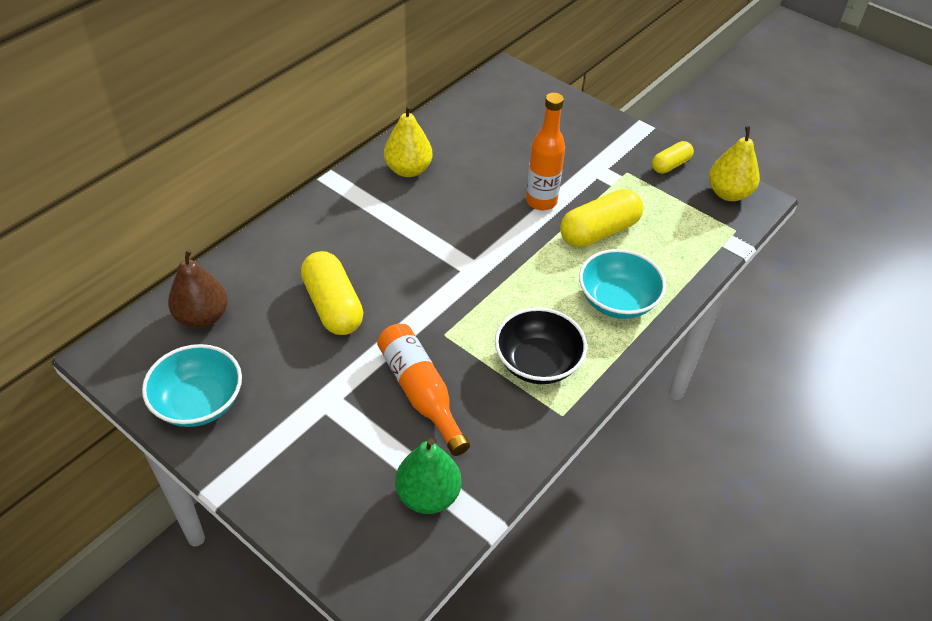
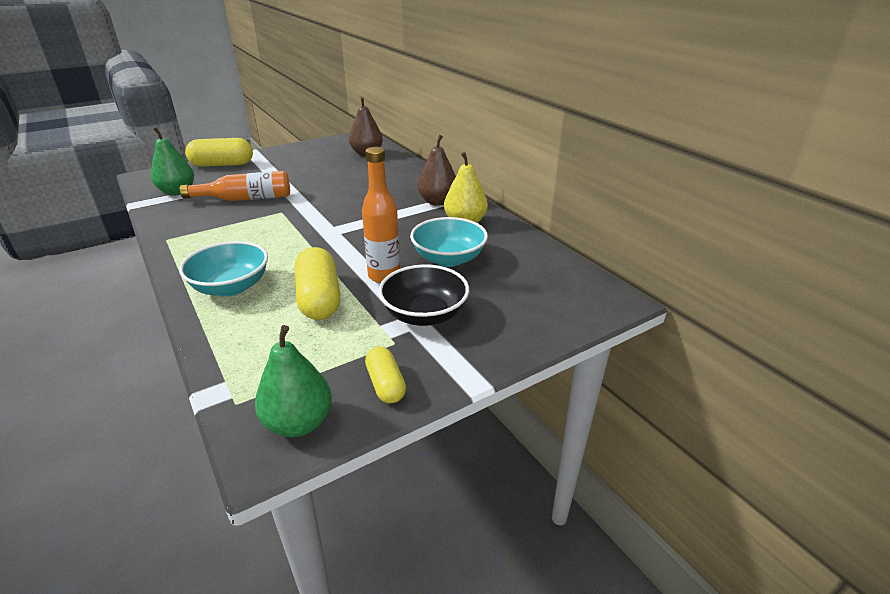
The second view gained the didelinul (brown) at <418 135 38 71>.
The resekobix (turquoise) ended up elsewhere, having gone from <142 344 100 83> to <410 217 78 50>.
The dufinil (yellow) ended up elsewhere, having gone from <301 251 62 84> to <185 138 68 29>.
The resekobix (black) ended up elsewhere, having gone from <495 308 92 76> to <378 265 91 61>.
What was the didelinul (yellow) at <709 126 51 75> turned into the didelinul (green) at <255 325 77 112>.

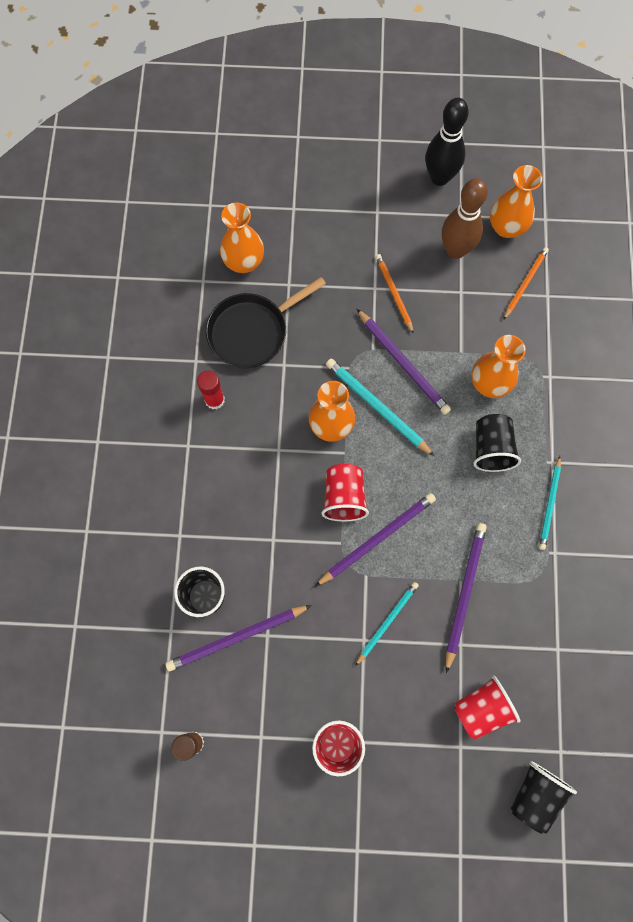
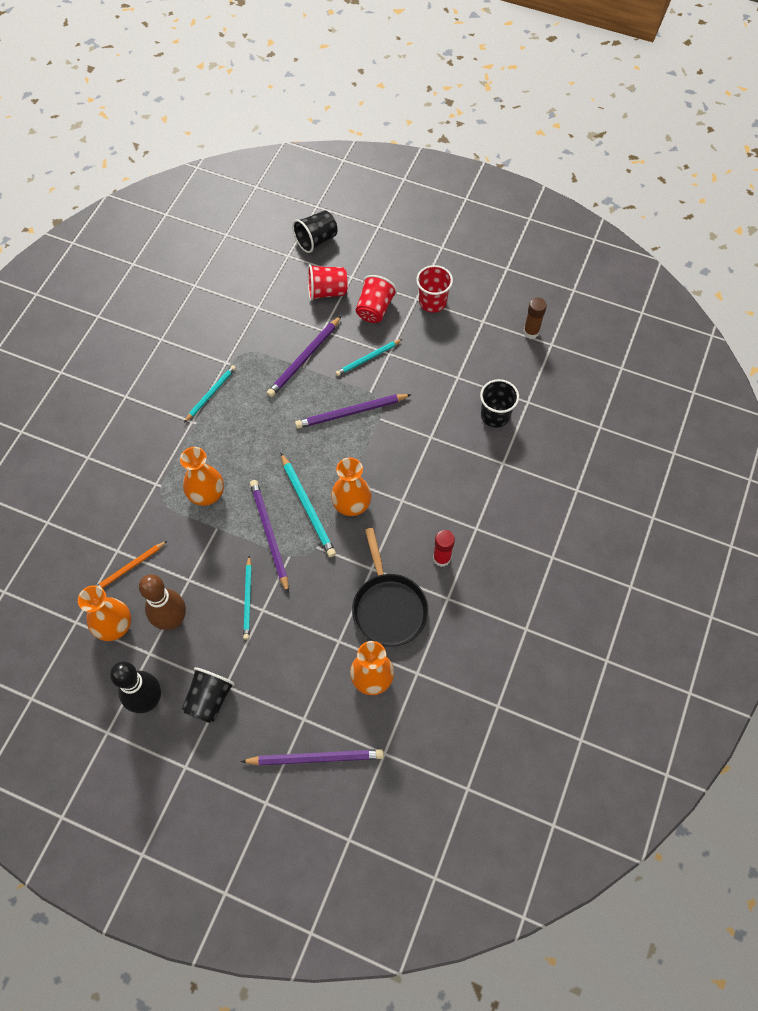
The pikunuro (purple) ended up elsewhere, having gone from <165 605 147 66> to <240 749 144 16>.
The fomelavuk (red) ended up elsewhere, having gone from <322 464 47 57> to <356 275 41 48>.
The fomelavuk (black) ended up elsewhere, having gone from <473 414 48 58> to <182 667 53 56>.
What was the pikunuro (orange) at <375 254 39 80> turned into the pikunuro (turquoise) at <243 556 9 84>.
The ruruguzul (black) at <206 277 120 91> ended up facing another way, 90 degrees clockwise from before.

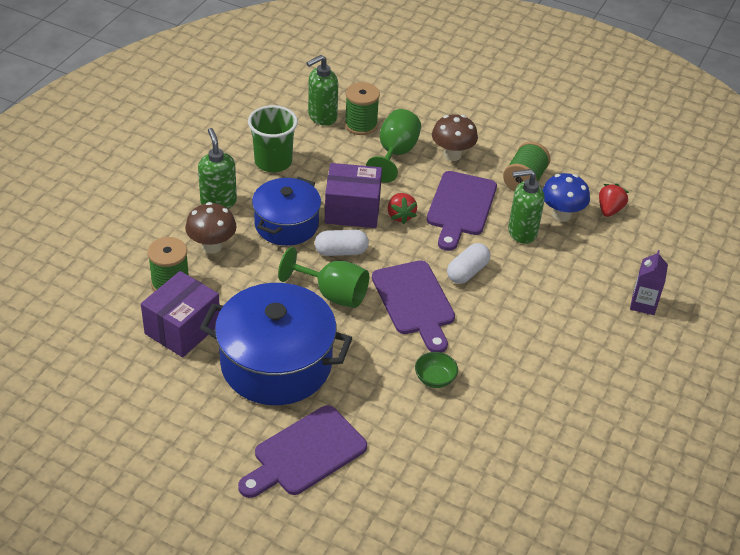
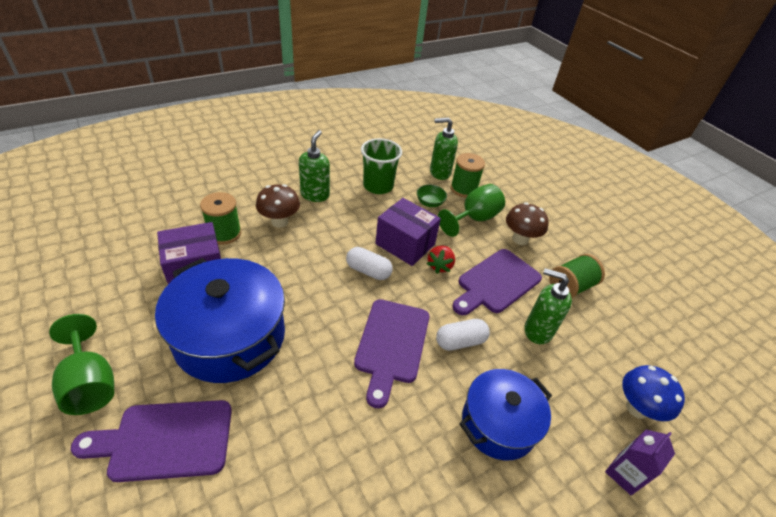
The second view lost the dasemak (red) at <599 184 30 33>.
The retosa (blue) ended up elsewhere, having gone from <252 177 69 69> to <459 369 93 91>.
The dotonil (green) ended up elsewhere, having gone from <278 247 91 61> to <49 314 65 101>.
The resekobix (green) ended up elsewhere, having gone from <415 352 43 36> to <417 185 30 22>.
The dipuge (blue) ended up elsewhere, having gone from <542 173 48 49> to <622 365 63 56>.

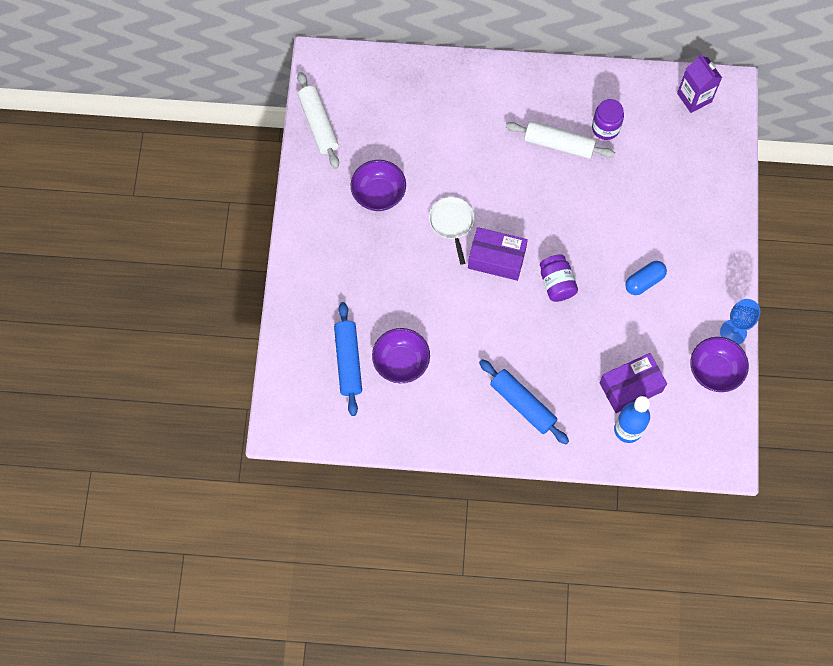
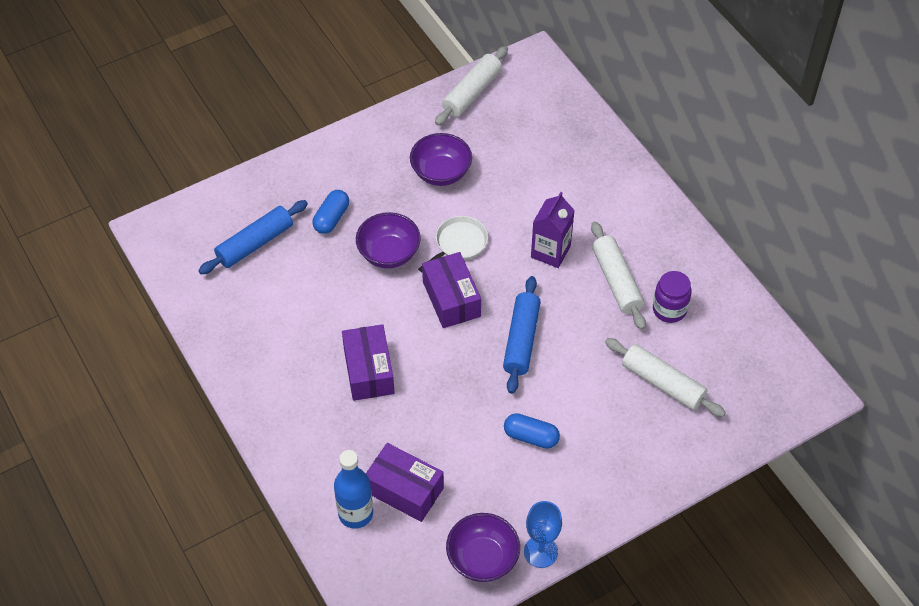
The second view lost the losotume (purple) at <540 255 38 47>.
The second view gained the dufinil (blue) at <313 190 36 44>.
The second view gained the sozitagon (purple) at <342 324 52 77>.
The second view gained the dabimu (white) at <605 338 121 79>.
The resekobix (purple) ended up elsewhere, having gone from <372 328 58 55> to <356 212 65 56>.
The dabimu (blue) ended up elsewhere, having gone from <479 359 90 85> to <503 276 38 118>.
The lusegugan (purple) ended up elsewhere, having gone from <677 54 45 59> to <531 192 44 76>.

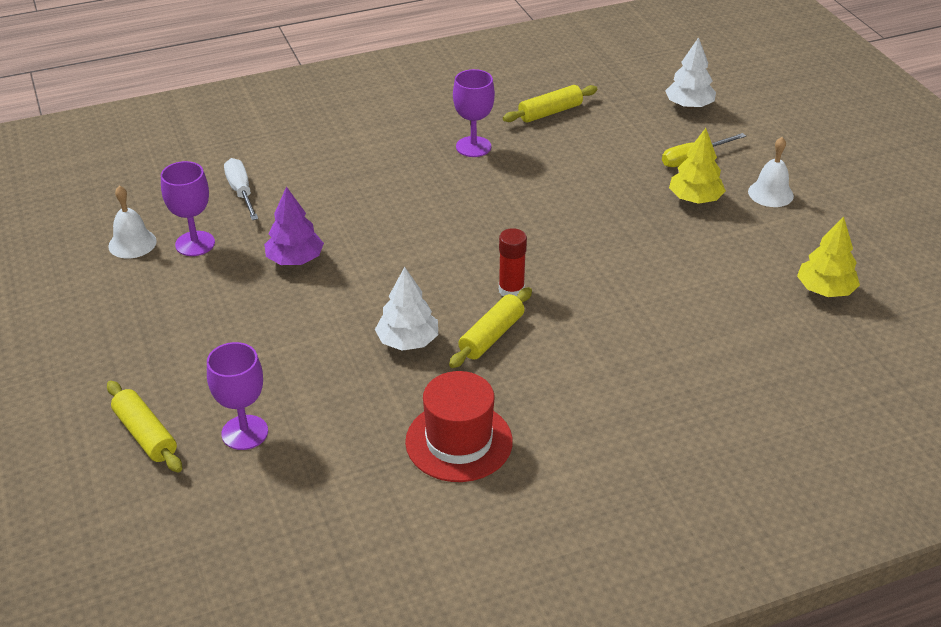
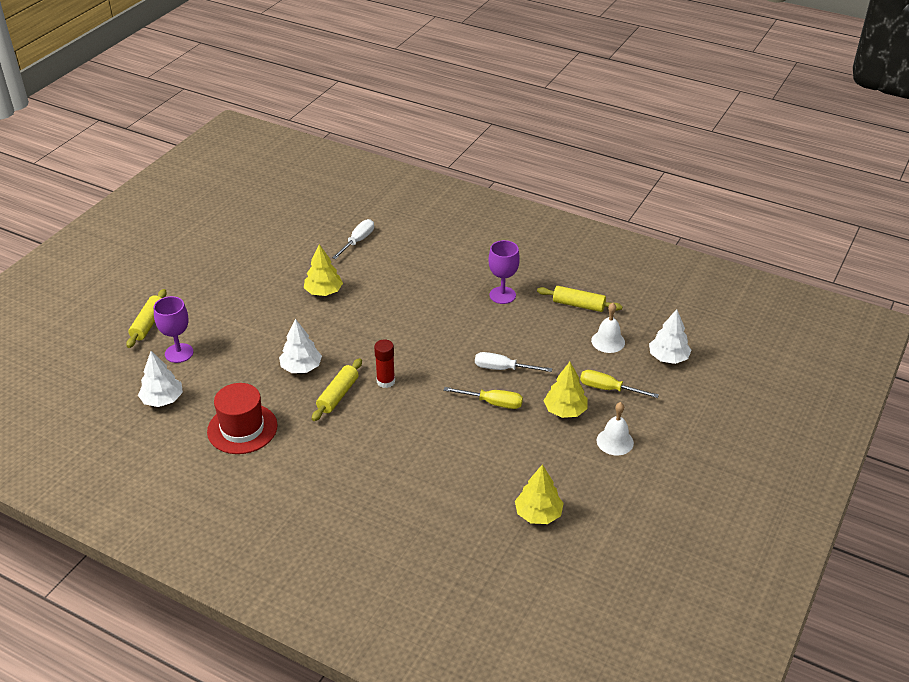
The second view lost the dotonil (purple) at <161 161 54 95>.
The second view gained the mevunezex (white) at <138 351 45 56>.
The second view gained the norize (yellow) at <443 387 80 22>.
The second view gained the norize (white) at <475 352 77 20>.
The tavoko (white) ended up elsewhere, having gone from <108 186 49 73> to <591 303 34 50>.
What was the mevunezex (purple) at <264 186 60 79> turned into the mevunezex (yellow) at <304 244 39 52>.
The dabimu (yellow) at <449 287 83 81> ended up facing another way, 60 degrees counterclockwise from before.

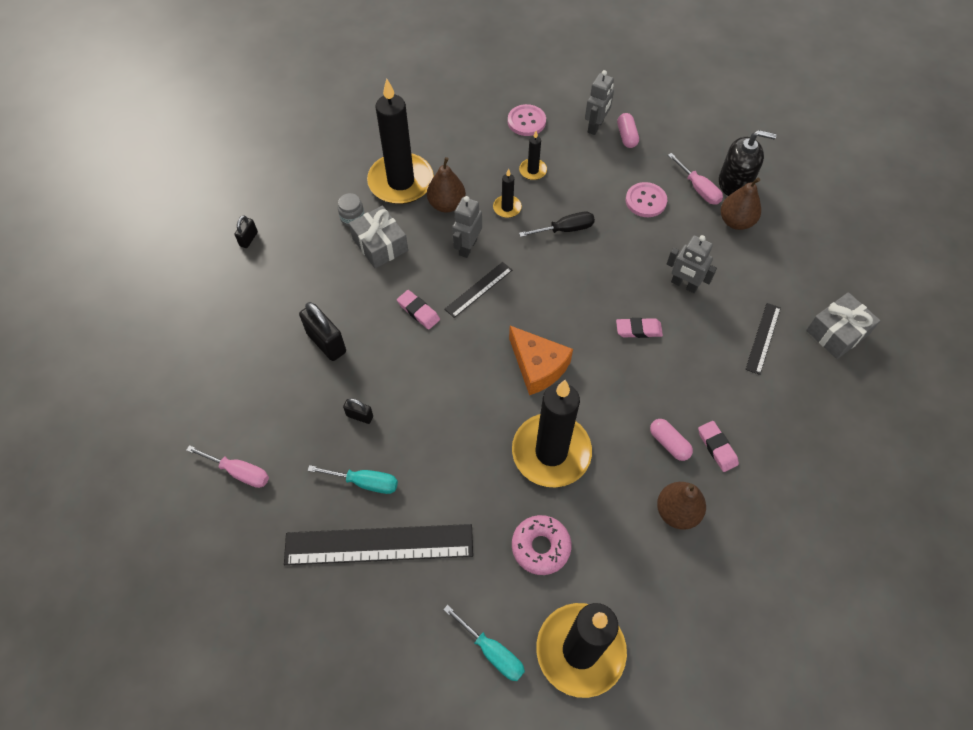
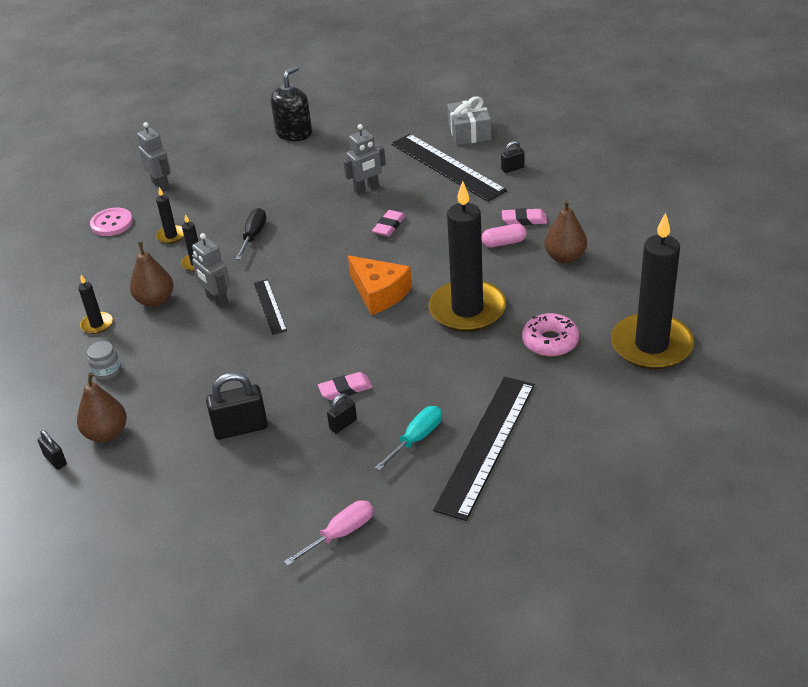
The second view lost the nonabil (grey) at <349 206 59 62>.
The second view lost the norize (turquoise) at <443 605 82 76>.
The second view lost the dufinil (pink) at <617 113 22 35>.
The second view lost the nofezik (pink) at <626 182 41 35>.
The second view lost the norize (pink) at <668 153 55 52>.
The second view gained the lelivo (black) at <501 141 24 32>.
The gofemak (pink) ended up elsewhere, having gone from <397 290 43 40> to <318 372 55 28>.
The didelinul (brown) ended up elsewhere, having gone from <721 178 40 52> to <77 373 50 70>.
The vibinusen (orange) at <509 326 64 69> ended up facing another way, 60 degrees clockwise from before.
The size of the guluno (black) at <367 79 67 125> changed by a factor of 0.43.
The size of the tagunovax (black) at <745 303 36 72> changed by a factor of 1.95.

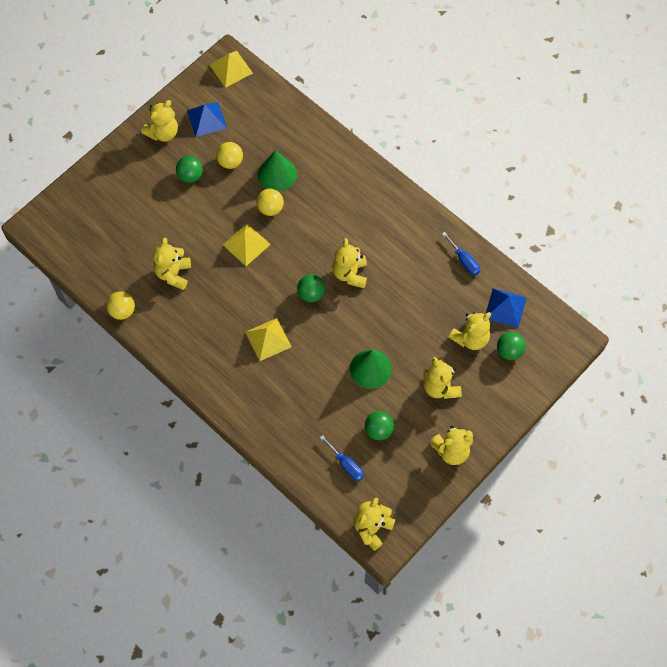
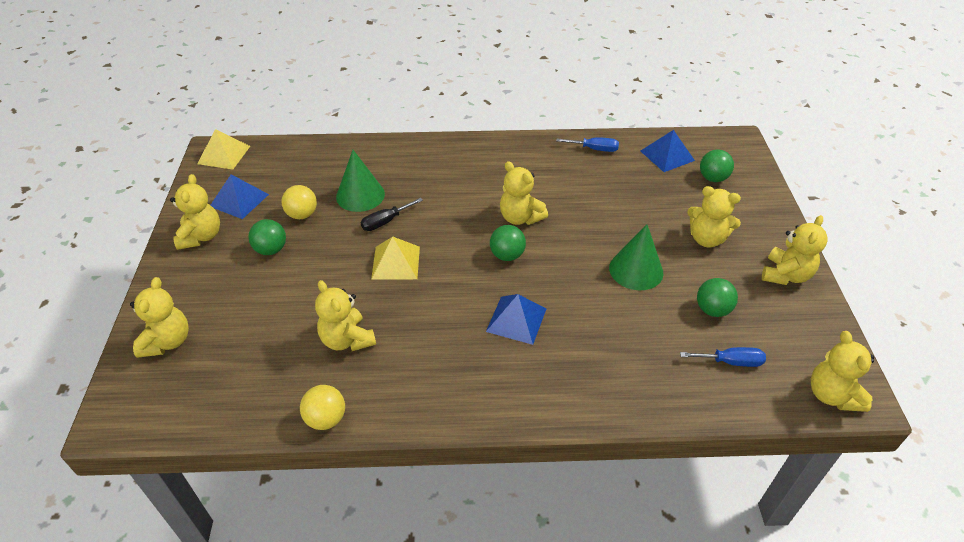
The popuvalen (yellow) ended up elsewhere, having gone from <449 312 42 38> to <130 277 59 81>.
Where the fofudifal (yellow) stood at <257 189 27 27>, the norize (black) came to stand at <361 198 62 33>.
What was the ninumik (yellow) at <245 318 47 43> turned into the ninumik (blue) at <486 294 60 51>.

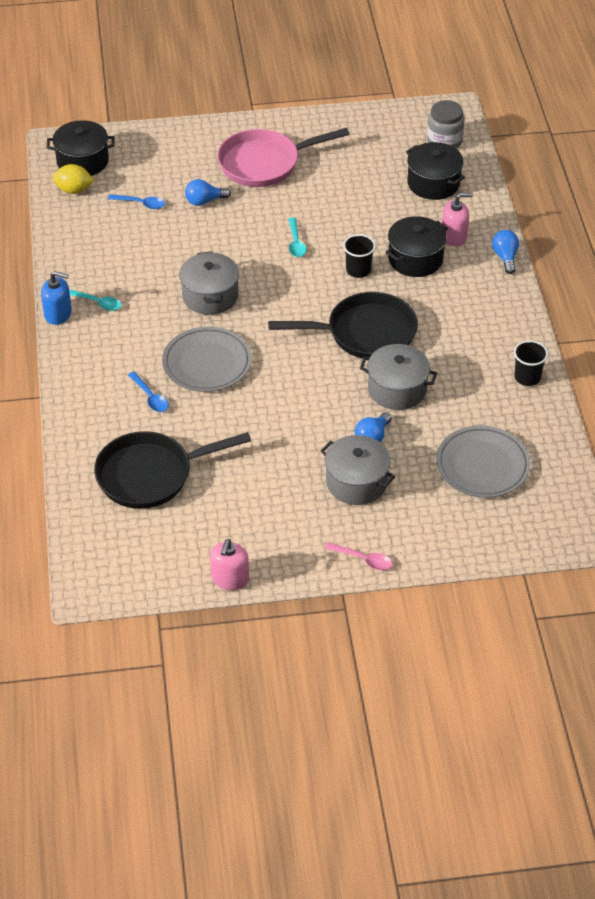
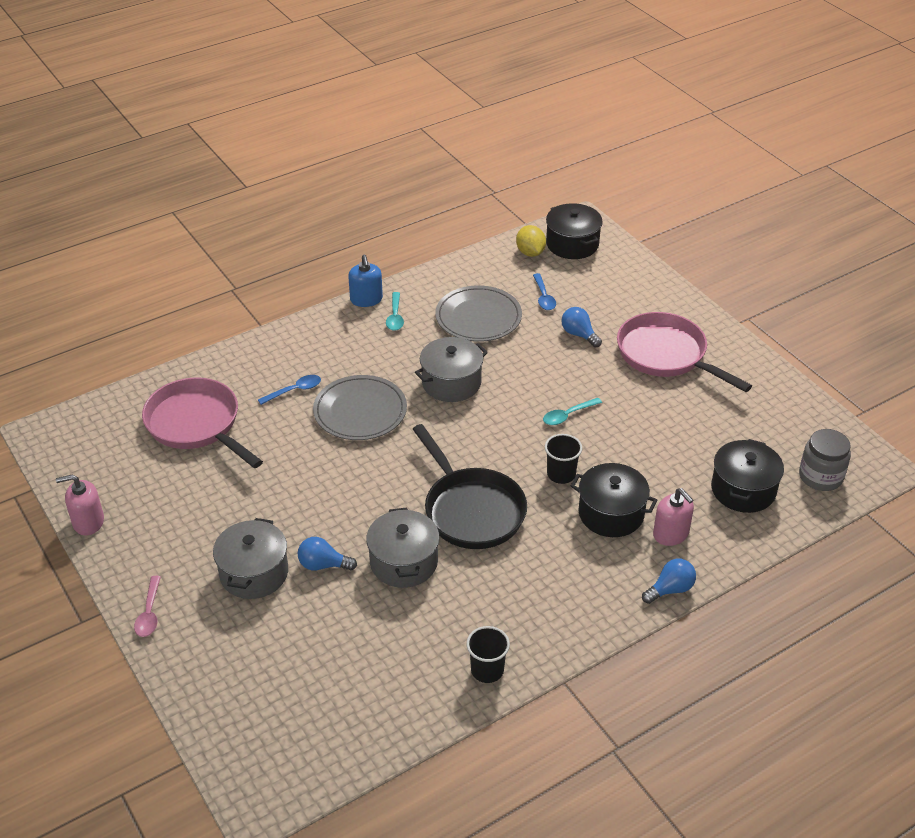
The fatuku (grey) ended up elsewhere, having gone from <436 426 95 72> to <435 285 87 57>.
What was the ruruguzul (black) at <94 431 157 78> turned into the ruruguzul (pink) at <142 378 121 90>.
The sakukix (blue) at <128 372 41 40> ended up facing another way, 150 degrees counterclockwise from before.

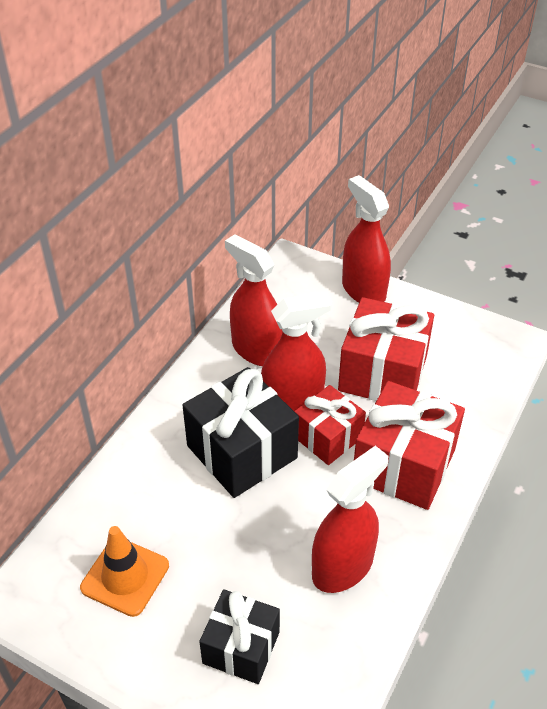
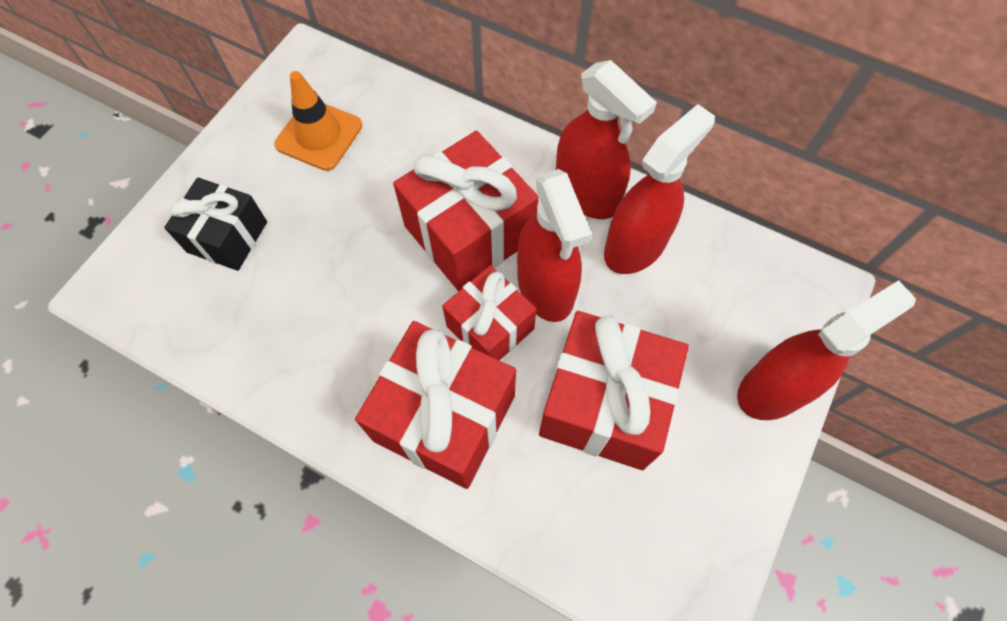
The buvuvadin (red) ended up elsewhere, having gone from <312 446 76 147> to <556 60 101 159>.
What was the nonabil (black) at <182 367 117 131> turned into the nonabil (red) at <393 131 146 160>.

